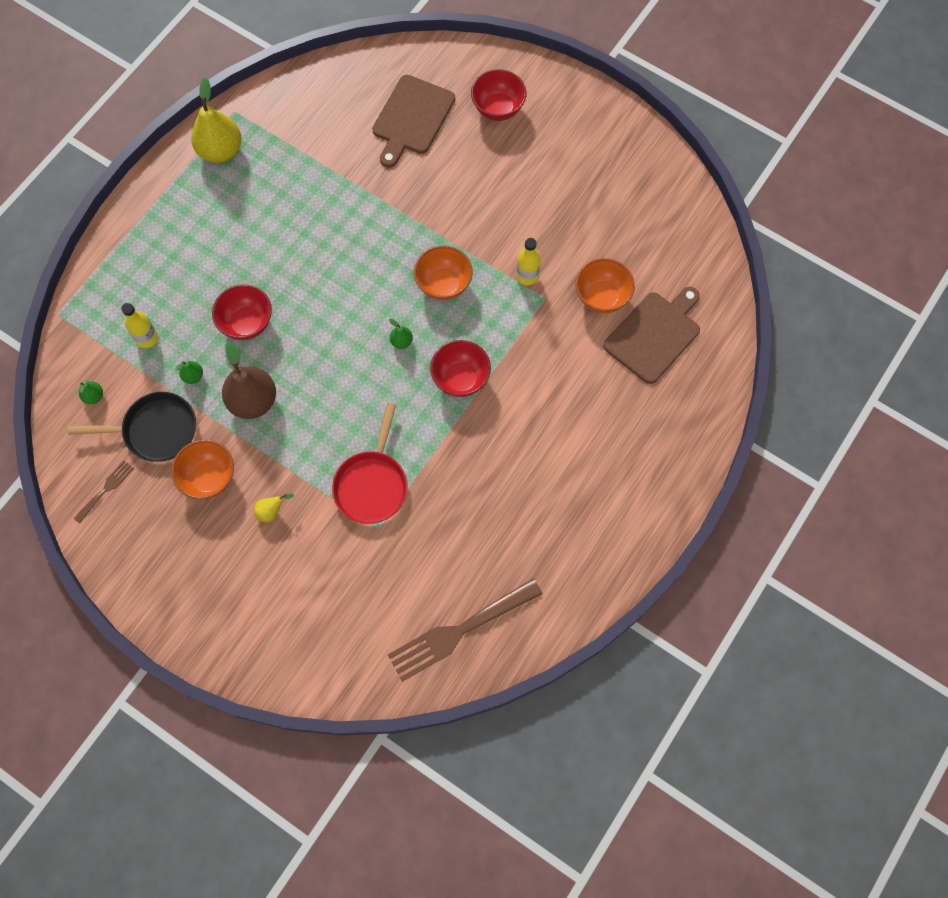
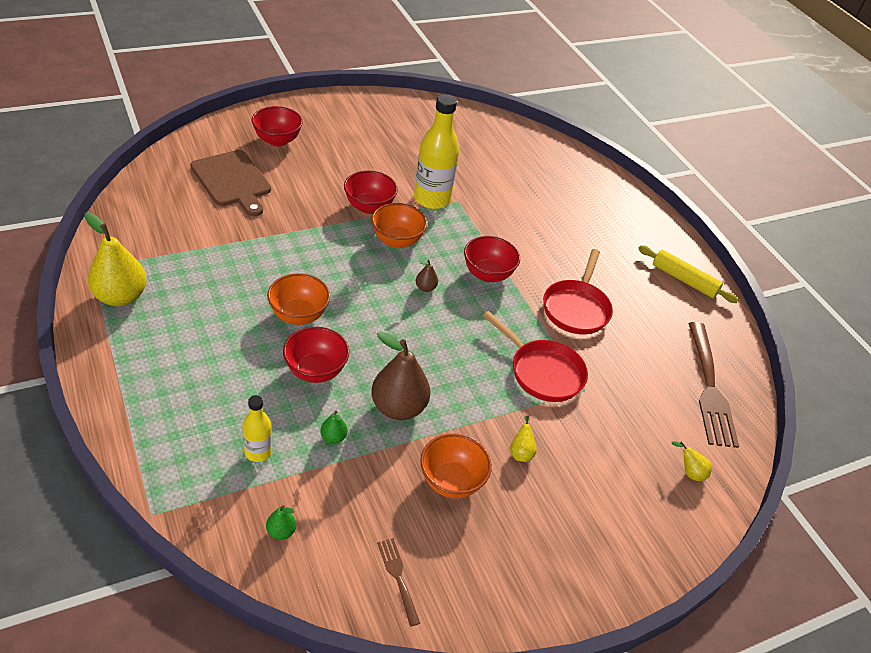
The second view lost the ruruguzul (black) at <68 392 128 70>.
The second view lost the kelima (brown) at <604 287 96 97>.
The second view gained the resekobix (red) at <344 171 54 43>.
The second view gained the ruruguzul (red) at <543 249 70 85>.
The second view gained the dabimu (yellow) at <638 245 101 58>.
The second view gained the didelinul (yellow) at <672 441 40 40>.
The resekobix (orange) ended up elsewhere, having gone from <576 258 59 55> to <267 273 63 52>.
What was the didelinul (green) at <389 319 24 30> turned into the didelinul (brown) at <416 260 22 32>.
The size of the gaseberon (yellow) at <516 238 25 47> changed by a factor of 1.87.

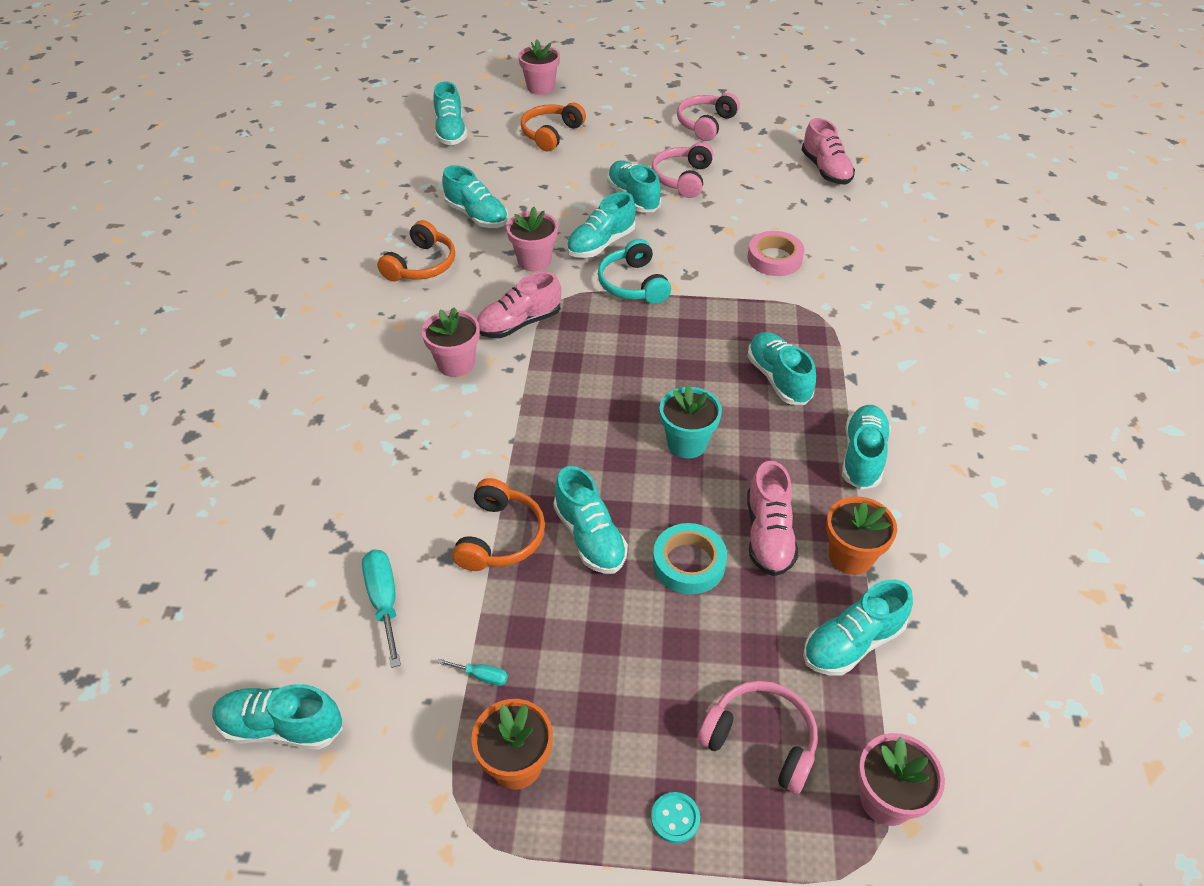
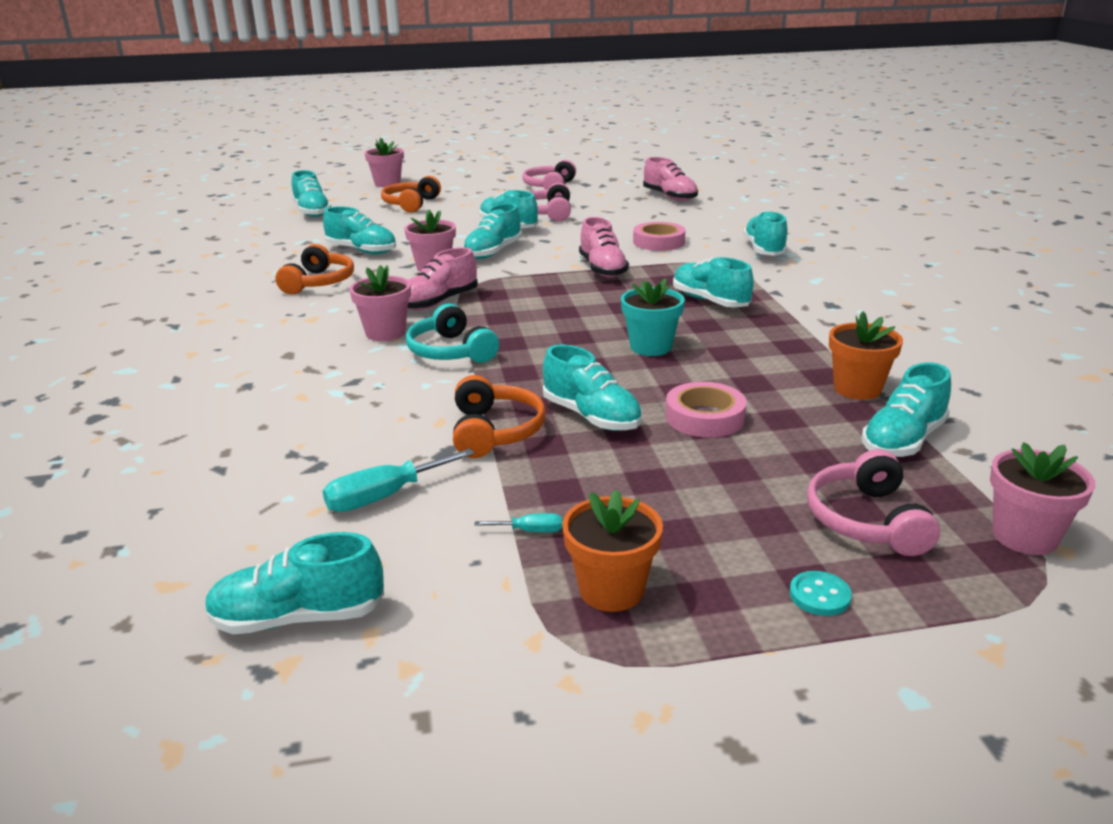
The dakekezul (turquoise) ended up elsewhere, having gone from <598 239 73 65> to <406 303 93 60>.
The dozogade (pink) ended up elsewhere, having gone from <747 461 51 115> to <579 217 50 60>.
The dozogade (turquoise) ended up elsewhere, having gone from <842 405 49 85> to <743 210 45 46>.
What was the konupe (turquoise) at <653 523 74 71> turned into the konupe (pink) at <665 382 82 55>.
The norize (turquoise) at <362 550 39 118> ended up facing another way, 90 degrees counterclockwise from before.
The dakekezul (pink) at <698 681 120 113> ended up facing another way, 105 degrees counterclockwise from before.

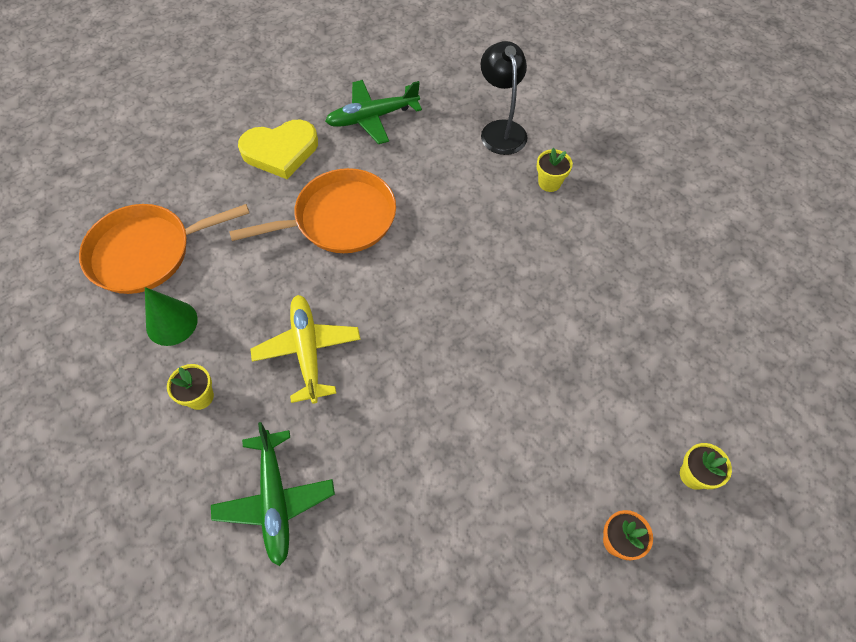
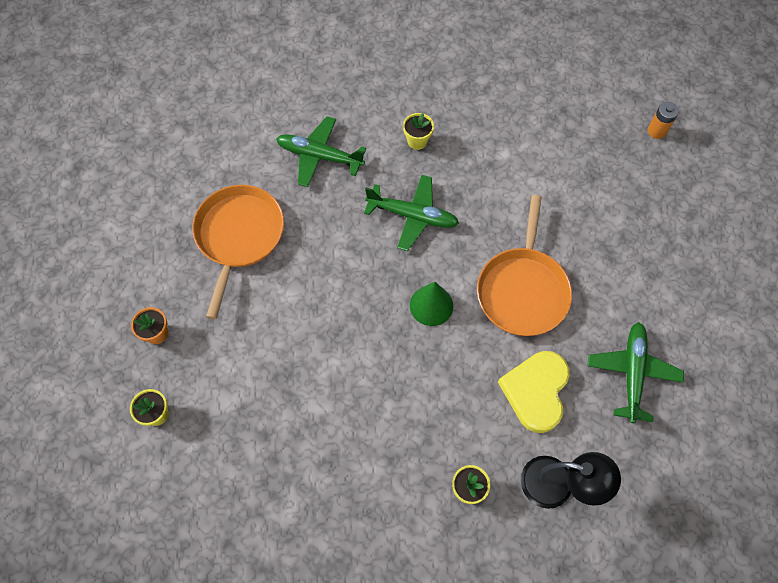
The second view gained the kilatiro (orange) at <648 102 31 37>.
The ruruguzul (orange) ended up elsewhere, having gone from <79 204 170 90> to <192 185 92 134>.
The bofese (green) ended up elsewhere, having gone from <145 287 53 59> to <410 282 43 44>.
The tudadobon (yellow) ended up elsewhere, having gone from <238 120 80 59> to <498 351 72 82>.
What was the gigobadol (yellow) at <250 295 111 109> turned into the gigobadol (green) at <364 175 95 76>.

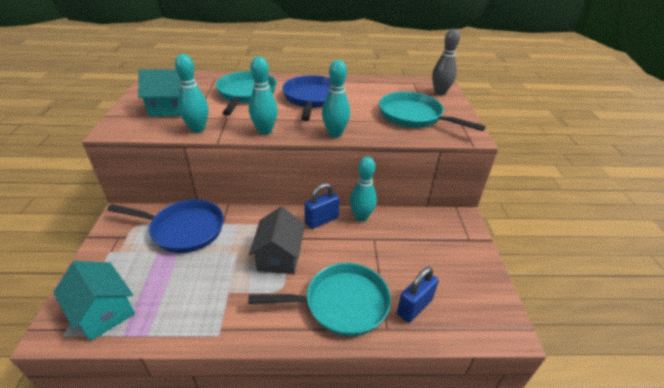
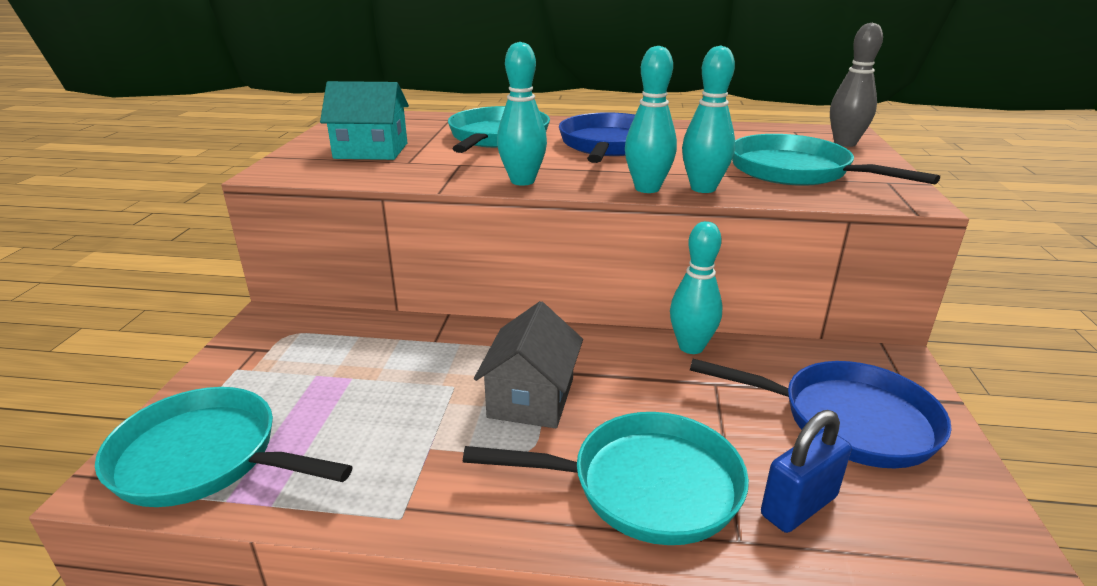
The second view lost the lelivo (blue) at <304 183 36 46>.
The ruruguzul (blue) ended up elsewhere, having gone from <107 199 117 54> to <690 359 262 109>.
The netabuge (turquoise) ended up elsewhere, having gone from <175 54 34 79> to <682 46 53 147>.
Where the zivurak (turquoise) stood at <53 261 82 80>, the ruruguzul (turquoise) came to stand at <95 387 258 120>.

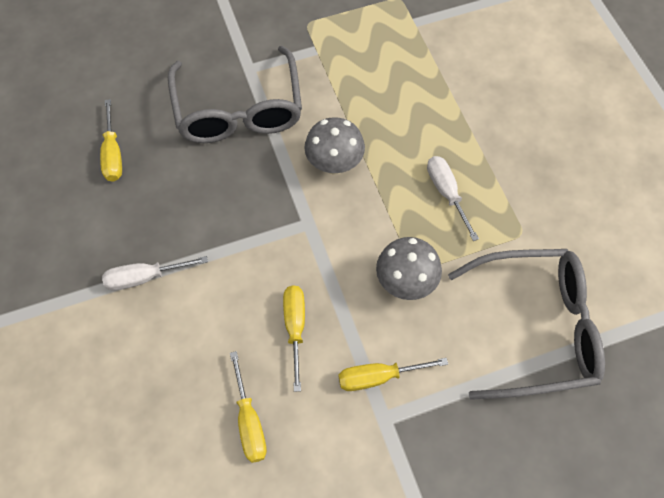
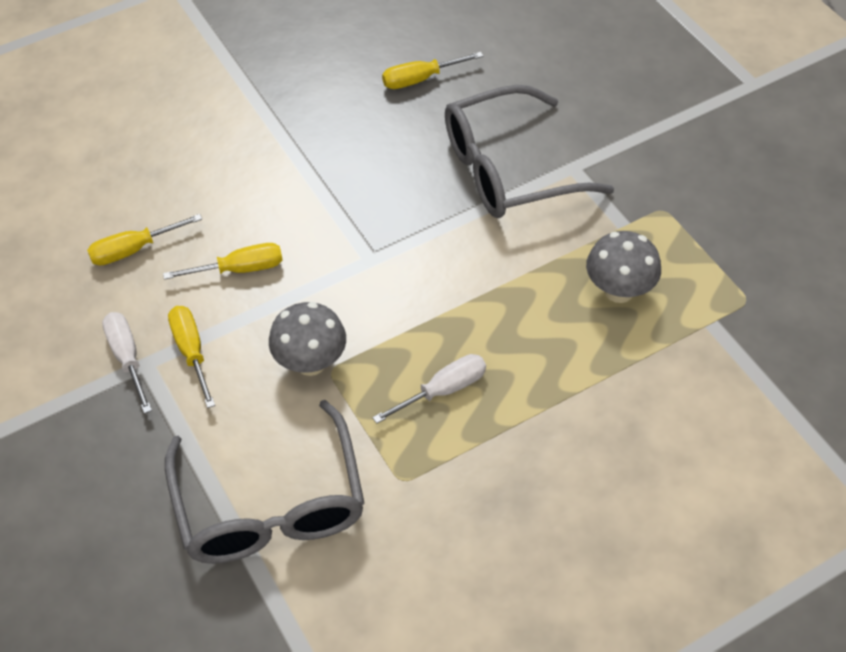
The norize (white) ended up elsewhere, having gone from <102 256 106 34> to <102 312 50 102>.
The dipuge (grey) ended up elsewhere, having gone from <304 117 61 58> to <586 231 75 72>.

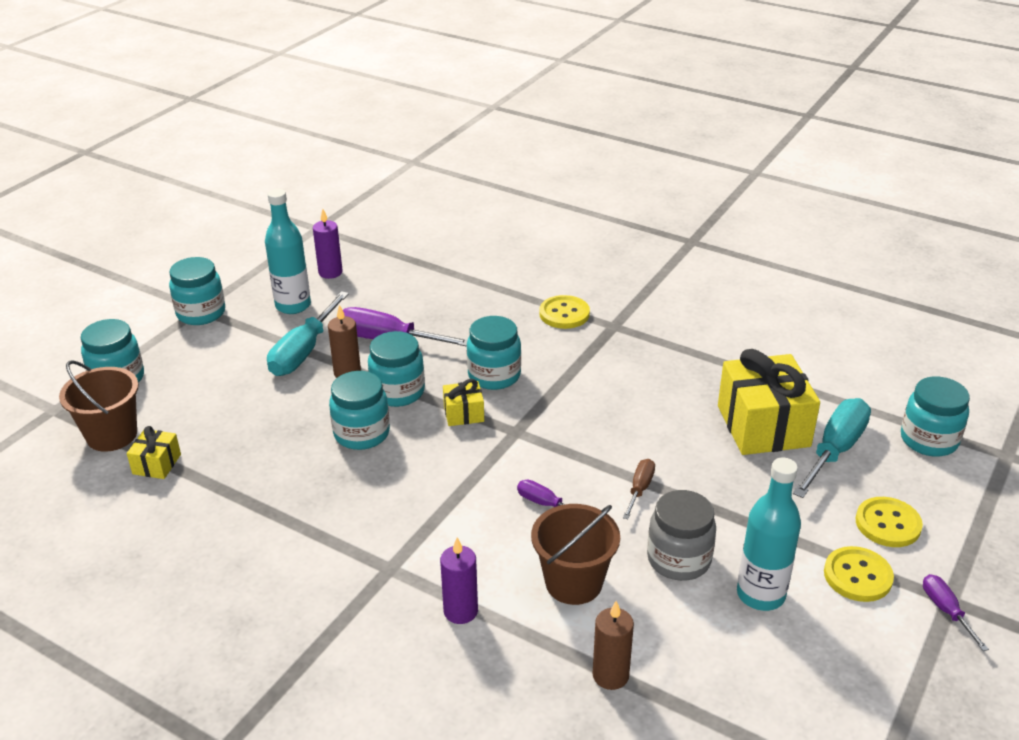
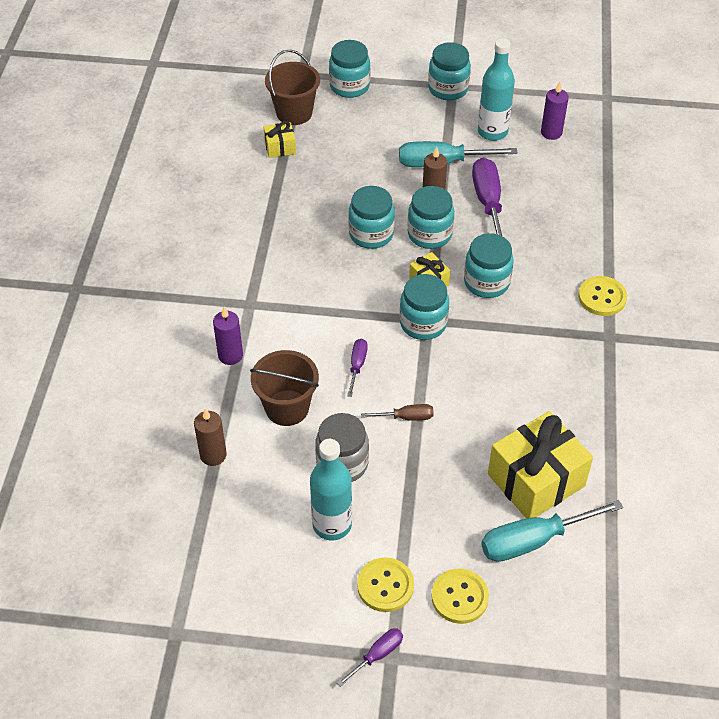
The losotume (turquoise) ended up elsewhere, having gone from <901 376 69 81> to <400 274 49 66>.
The norize (turquoise) at <793 398 78 100> ended up facing another way, 150 degrees clockwise from before.

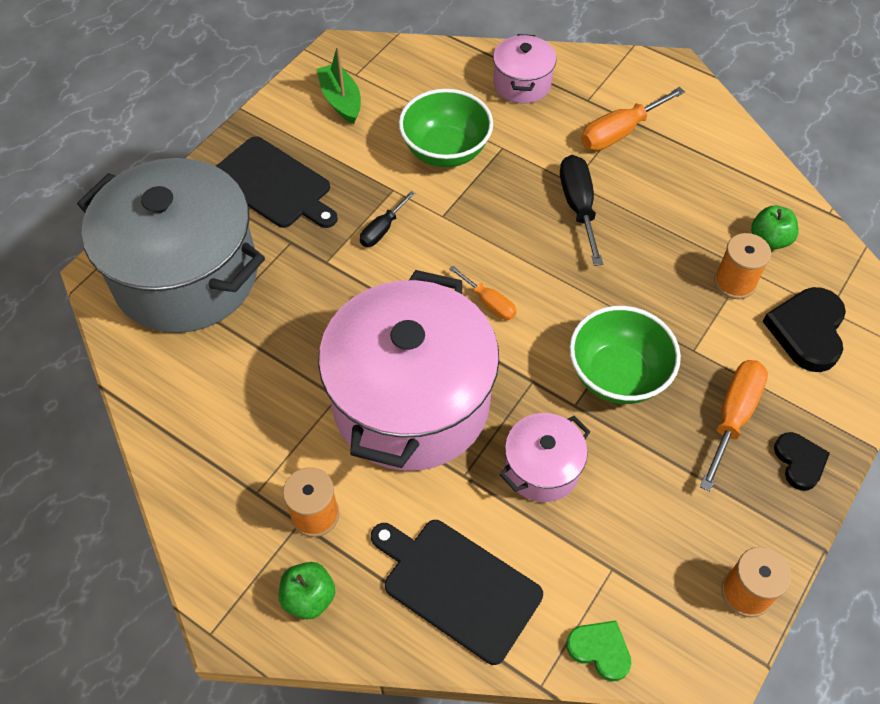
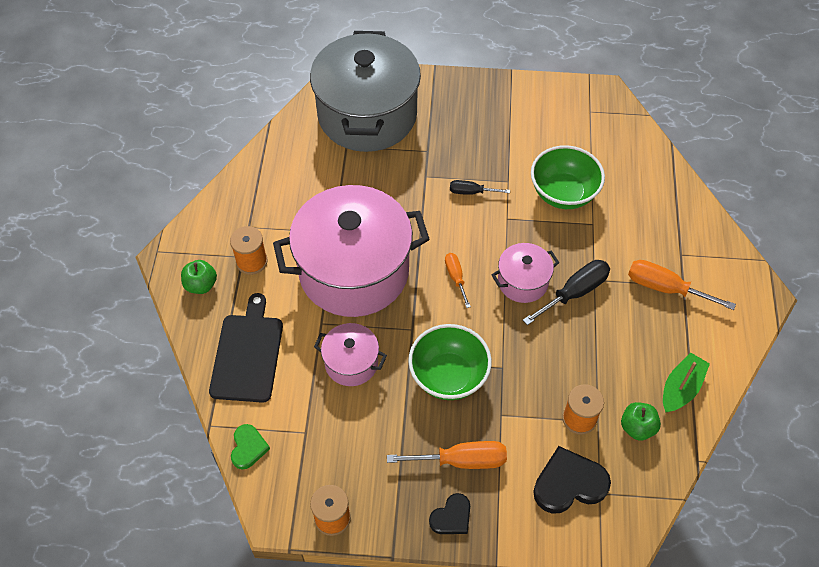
The second view lost the kelima (black) at <216 136 122 92>.
The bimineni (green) ended up elsewhere, having gone from <316 46 45 78> to <663 353 47 59>.
The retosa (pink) ended up elsewhere, having gone from <493 34 64 69> to <492 243 67 60>.
The norize (orange) at <449 266 68 54> ended up facing another way, 150 degrees clockwise from before.

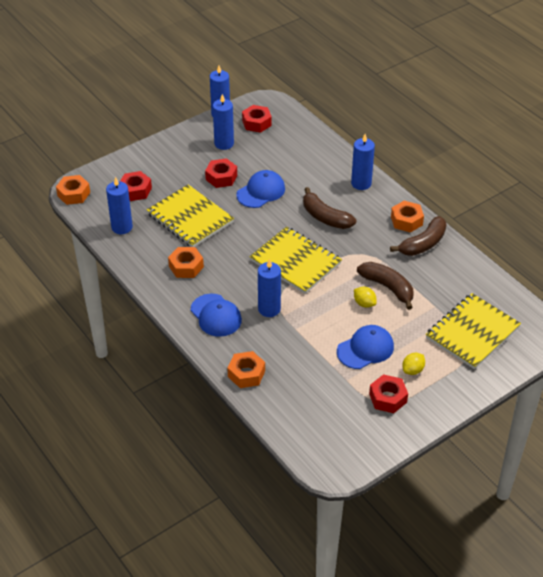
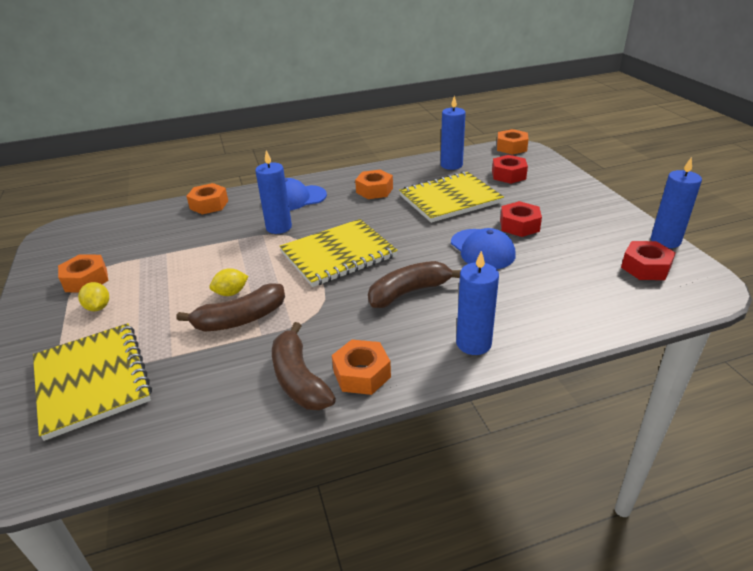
The second view lost the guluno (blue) at <213 94 21 56>.
The second view lost the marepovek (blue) at <337 325 57 44>.
What was the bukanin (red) at <369 374 39 39> turned into the bukanin (orange) at <58 254 50 39>.

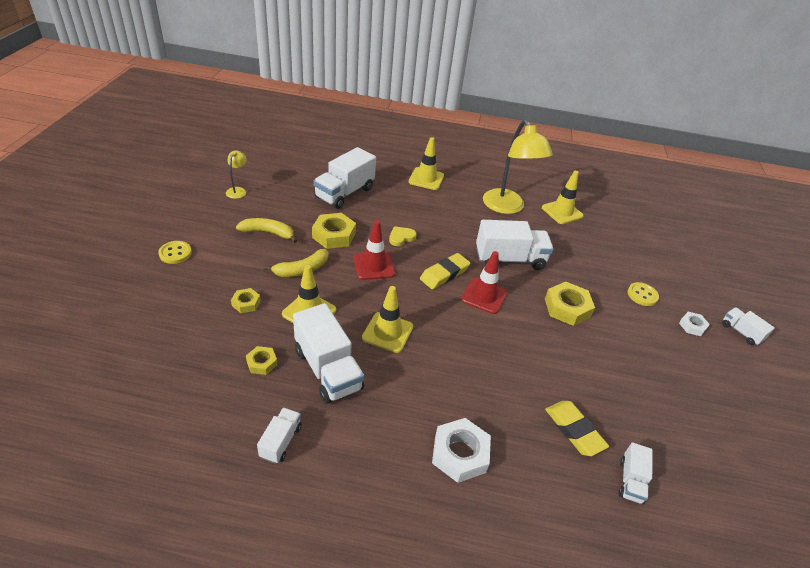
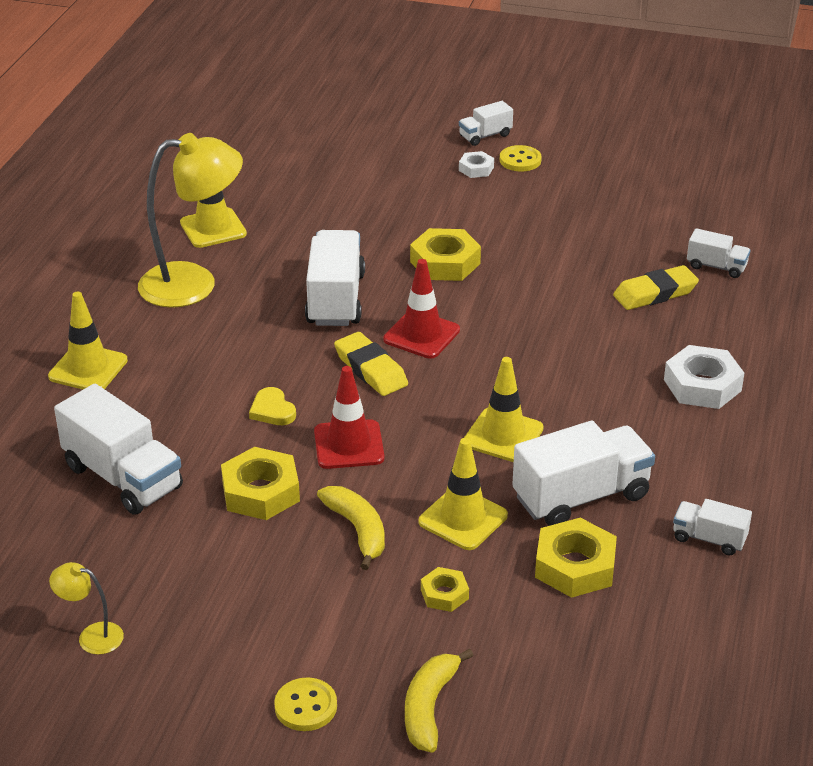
The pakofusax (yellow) ended up elsewhere, having gone from <236 218 61 25> to <405 648 68 105>.
The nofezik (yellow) ended up elsewhere, having gone from <627 282 32 24> to <500 145 42 26>.
The size of the bukanin (yellow) at <246 346 32 29> changed by a factor of 1.80.

